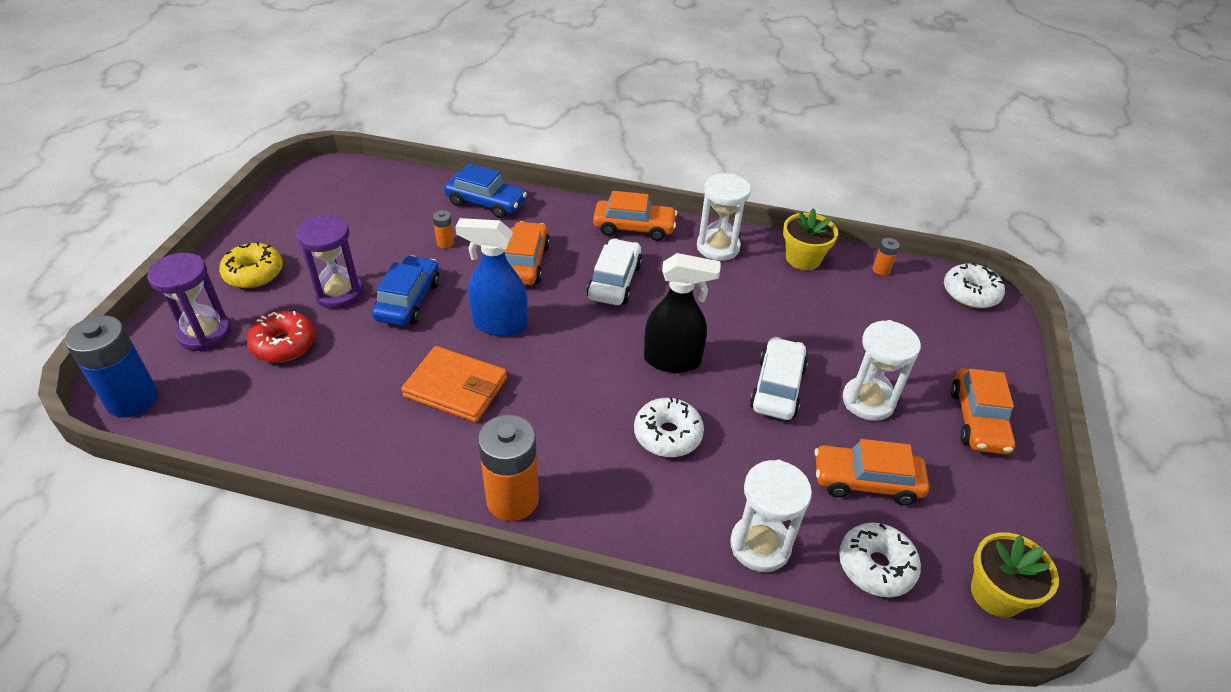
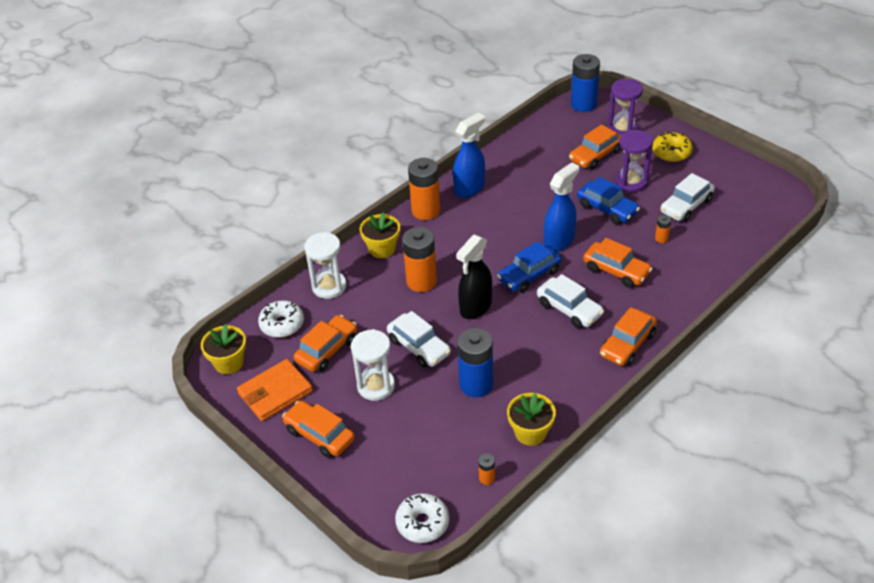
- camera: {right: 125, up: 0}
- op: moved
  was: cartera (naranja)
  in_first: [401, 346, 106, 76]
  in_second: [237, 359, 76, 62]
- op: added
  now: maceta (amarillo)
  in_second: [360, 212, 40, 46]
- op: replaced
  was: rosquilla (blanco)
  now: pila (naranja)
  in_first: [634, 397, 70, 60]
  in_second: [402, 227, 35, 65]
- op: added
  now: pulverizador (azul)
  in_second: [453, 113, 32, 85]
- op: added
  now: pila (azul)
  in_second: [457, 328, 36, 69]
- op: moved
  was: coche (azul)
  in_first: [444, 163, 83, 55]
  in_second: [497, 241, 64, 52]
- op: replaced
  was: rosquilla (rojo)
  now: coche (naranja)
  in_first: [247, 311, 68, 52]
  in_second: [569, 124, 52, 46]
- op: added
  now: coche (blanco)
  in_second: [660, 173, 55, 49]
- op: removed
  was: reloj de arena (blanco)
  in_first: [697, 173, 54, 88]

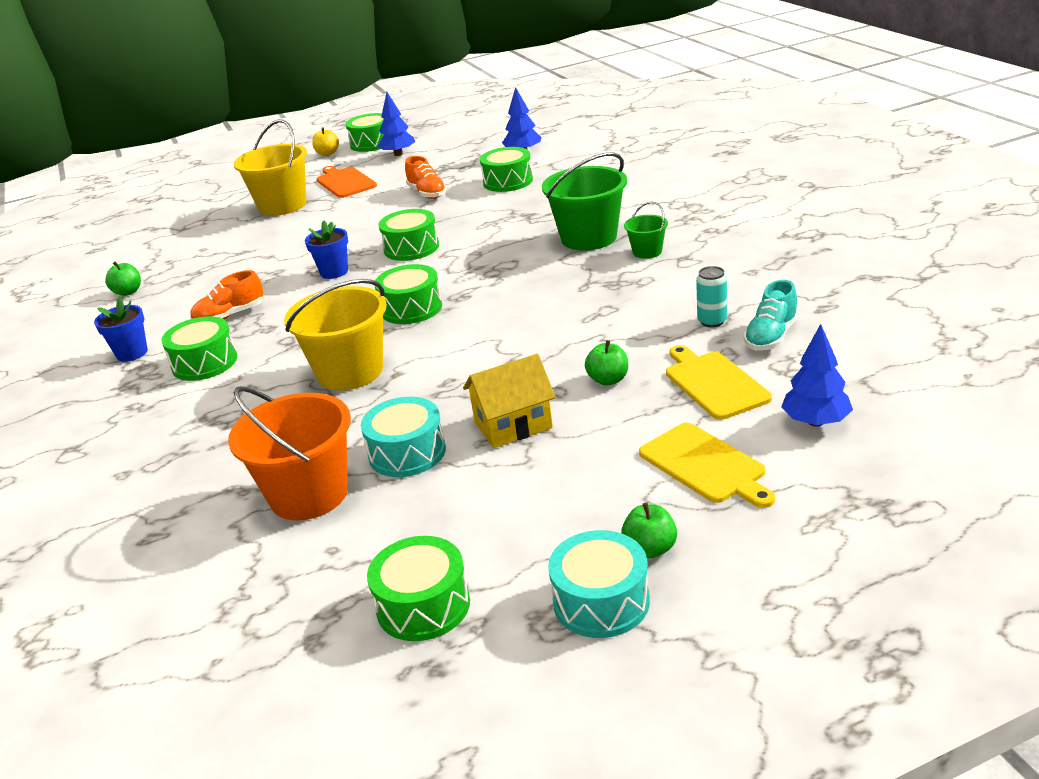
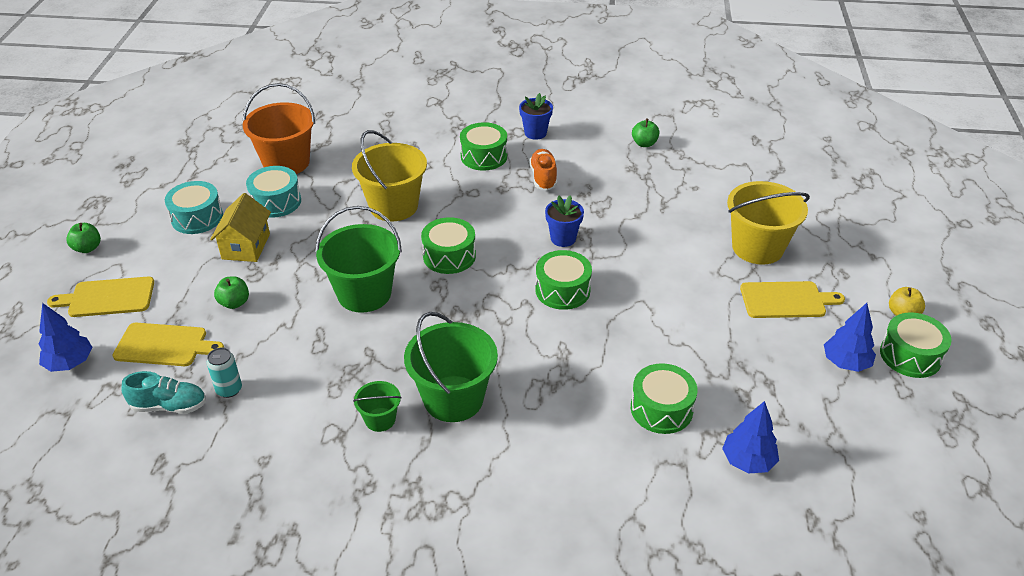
- camera: {right: 115, up: 10}
- op: turned
  was: zapato (turquesa)
  in_first: [743, 280, 55, 71]
  in_second: [121, 371, 85, 43]
  clockwise: 120
- op: moved
  was: tambor (turquesa)
  in_first: [548, 530, 102, 108]
  in_second: [165, 181, 58, 53]
- op: added
  now: balde (verde)
  in_second: [315, 206, 87, 107]
- op: recoloured
  was: tabla de cortar (naranja)
  now: tabla de cortar (amarillo)
  in_first: [316, 166, 61, 32]
  in_second: [740, 281, 105, 37]
- op: removed
  was: tambor (verde)
  in_first: [367, 536, 103, 105]
- op: removed
  was: zapato (naranja)
  in_first: [405, 156, 42, 43]

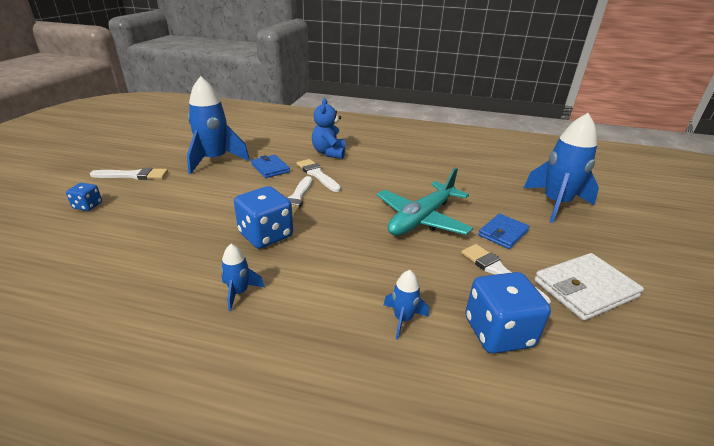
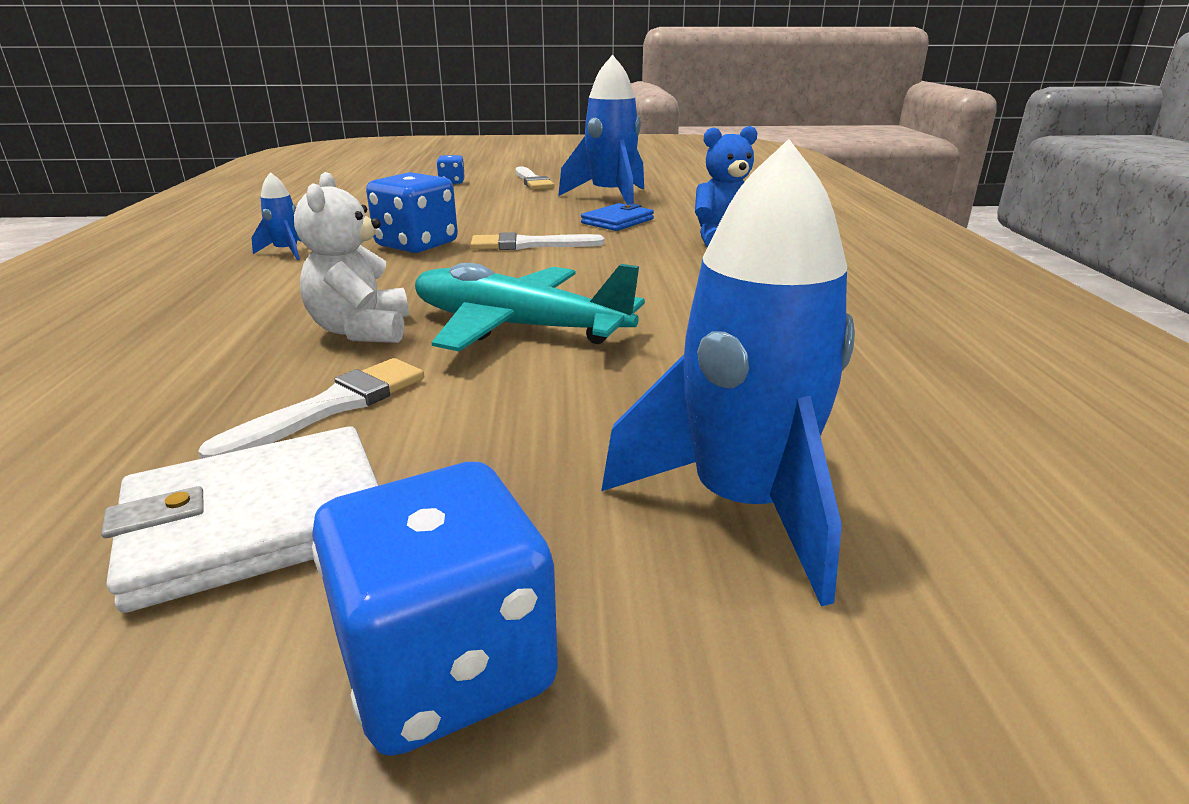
- camera: {right: 75, up: -5}
- op: turned
  was: cartera (blanco)
  in_first: [534, 253, 110, 68]
  in_second: [101, 426, 278, 187]
  clockwise: -75
- op: added
  now: osito (blanco)
  in_second: [294, 172, 115, 171]
- op: moved
  was: dado (azul)
  in_first: [465, 272, 86, 82]
  in_second: [312, 462, 246, 294]
- op: removed
  was: pincel (blanco)
  in_first: [297, 159, 44, 33]
- op: removed
  was: cohete (azul)
  in_first: [384, 270, 45, 70]
- op: removed
  was: cartera (azul)
  in_first: [478, 214, 52, 35]

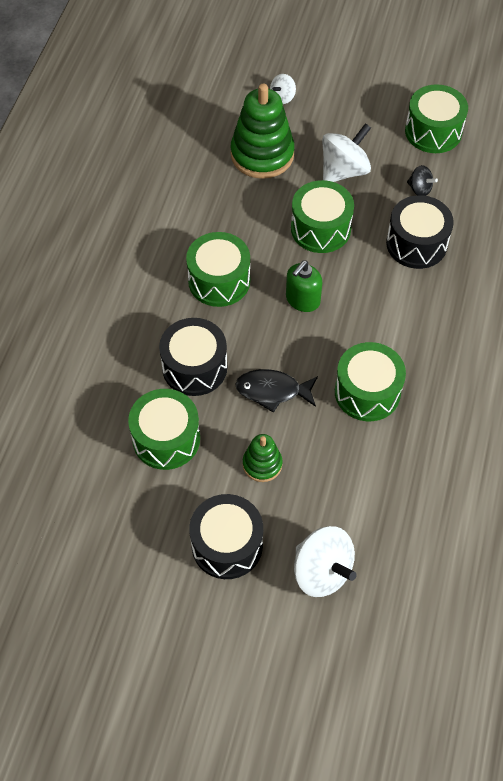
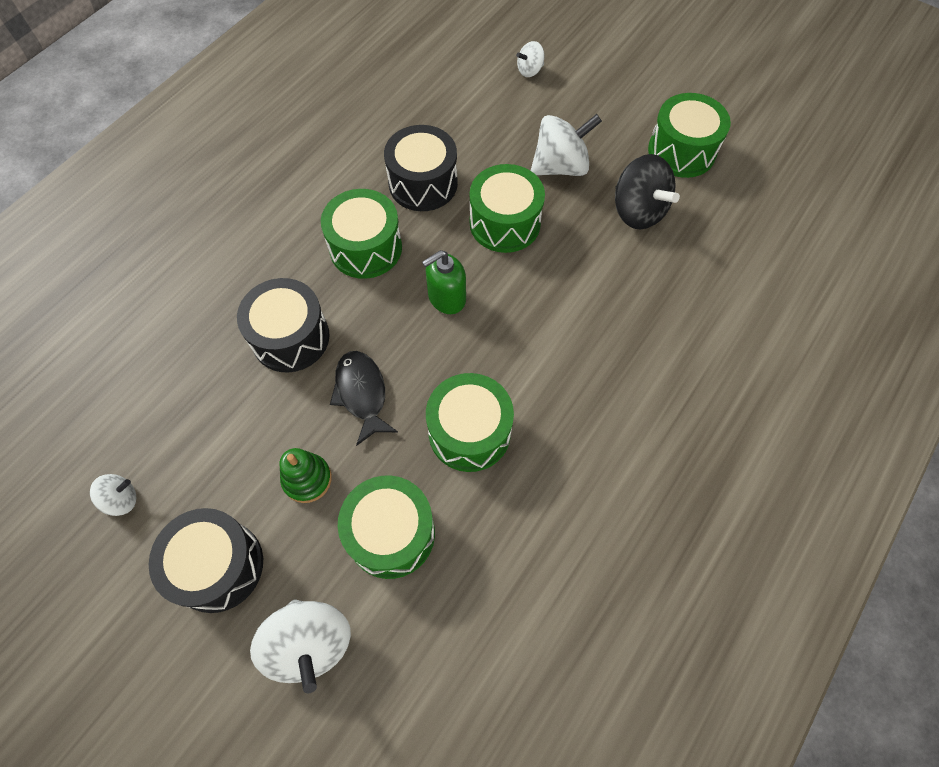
- camera: {right: 20, up: 5}
- op: added
  now: peonza (blanco)
  in_second: [90, 474, 46, 42]
- op: turned
  was: pez (negro)
  in_first: [235, 369, 83, 44]
  in_second: [330, 351, 68, 95]
  clockwise: 45
- op: moved
  was: tambor (verde)
  in_first: [128, 389, 72, 81]
  in_second: [338, 475, 97, 104]
- op: moved
  was: tambor (negro)
  in_first: [386, 195, 68, 74]
  in_second: [384, 125, 74, 86]
- op: resized
  was: peonza (negro)
  in_first: [407, 165, 31, 31]
  in_second: [615, 154, 65, 76]
  ratio: 1.91
- op: removed
  was: juguete apilable (verde)
  in_first: [231, 84, 64, 95]

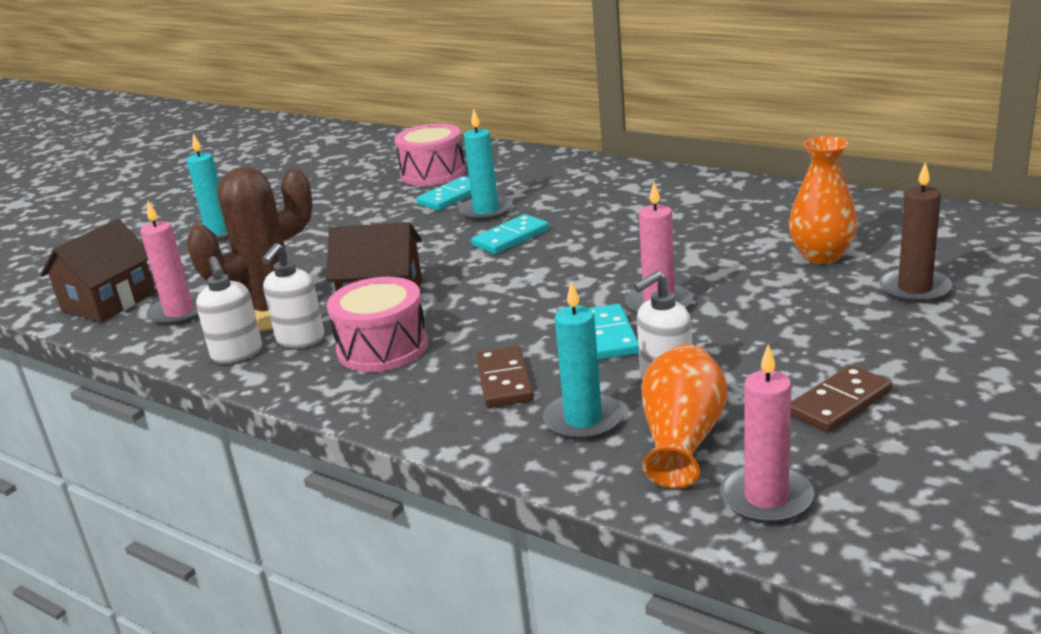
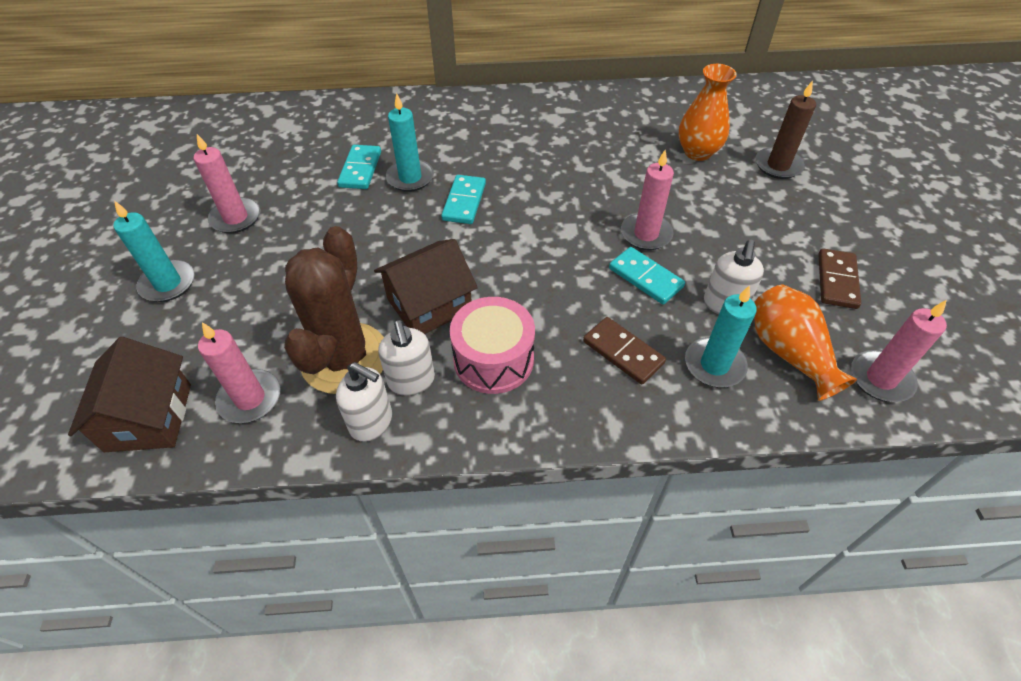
- camera: {right: -40, up: 25}
- op: added
  now: vela (rosa)
  in_second: [194, 134, 66, 99]
- op: removed
  was: tambor (rosa)
  in_first: [394, 124, 72, 62]

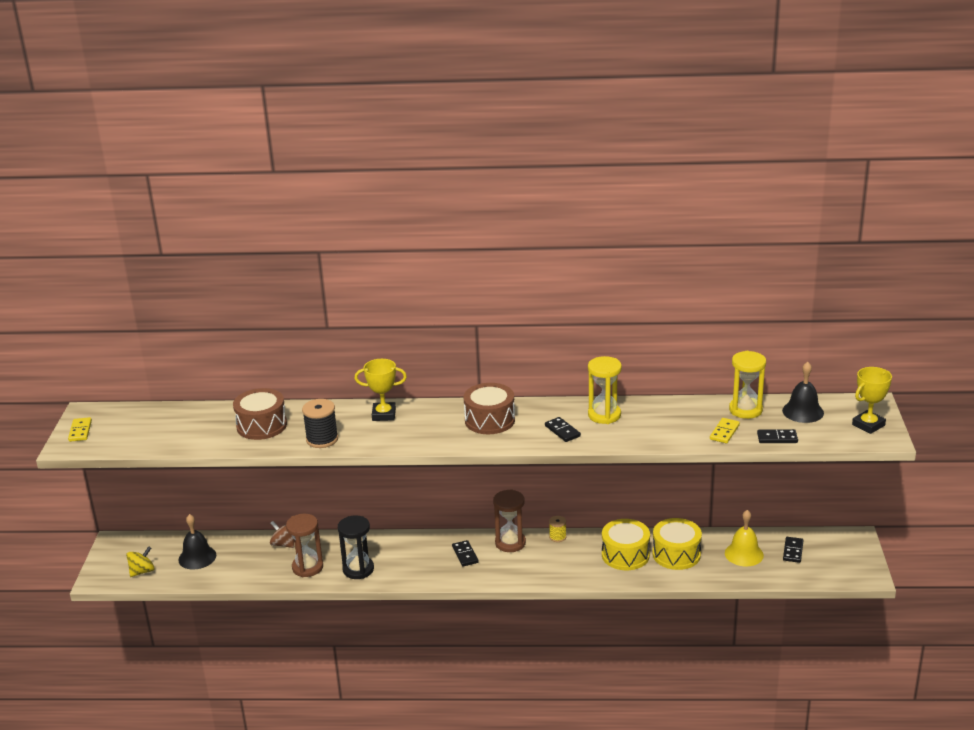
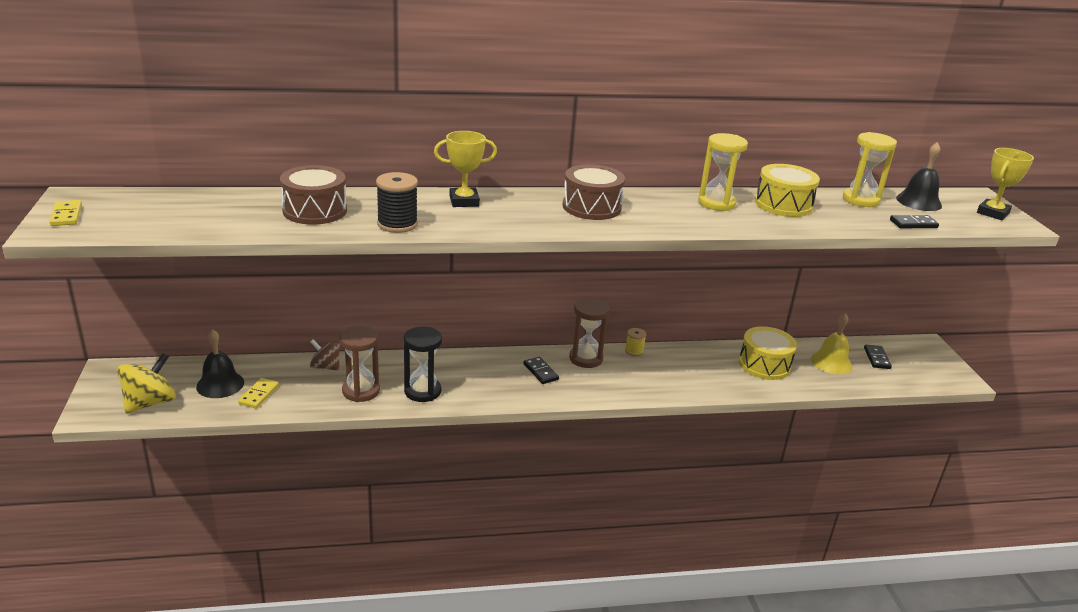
- camera: {right: -15, up: 0}
- op: resized
  was: peonza (amarillo)
  in_first: [126, 546, 29, 31]
  in_second: [117, 353, 59, 61]
  ratio: 1.55
- op: moved
  was: ficha de dominó (amarillo)
  in_first: [710, 418, 30, 25]
  in_second: [238, 378, 41, 30]
- op: moved
  was: tambor (amarillo)
  in_first: [602, 519, 48, 51]
  in_second: [755, 164, 65, 53]
- op: removed
  was: ficha de dominó (negro)
  in_first: [545, 417, 36, 25]

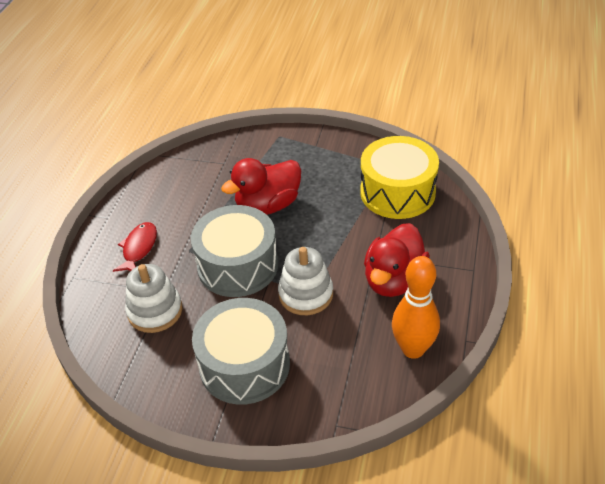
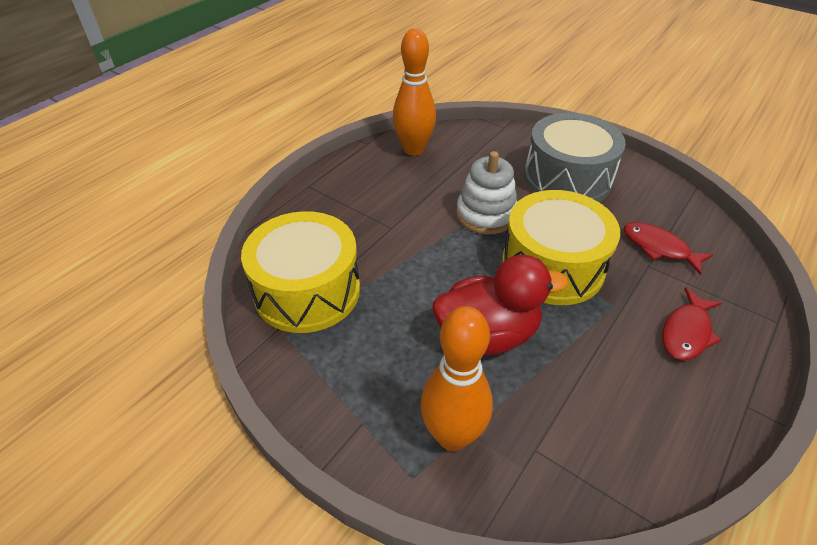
- camera: {right: -160, up: 0}
- op: added
  now: bolo (naranja)
  in_second: [420, 306, 73, 145]
- op: recoloured
  was: tambor (gris)
  now: tambor (amarillo)
  in_first: [191, 205, 87, 92]
  in_second: [502, 190, 118, 115]
- op: replaced
  was: juguete apilable (blanco)
  now: pez (rojo)
  in_first: [125, 264, 57, 69]
  in_second: [624, 222, 89, 53]
- op: removed
  was: pato (rojo)
  in_first: [364, 223, 66, 74]

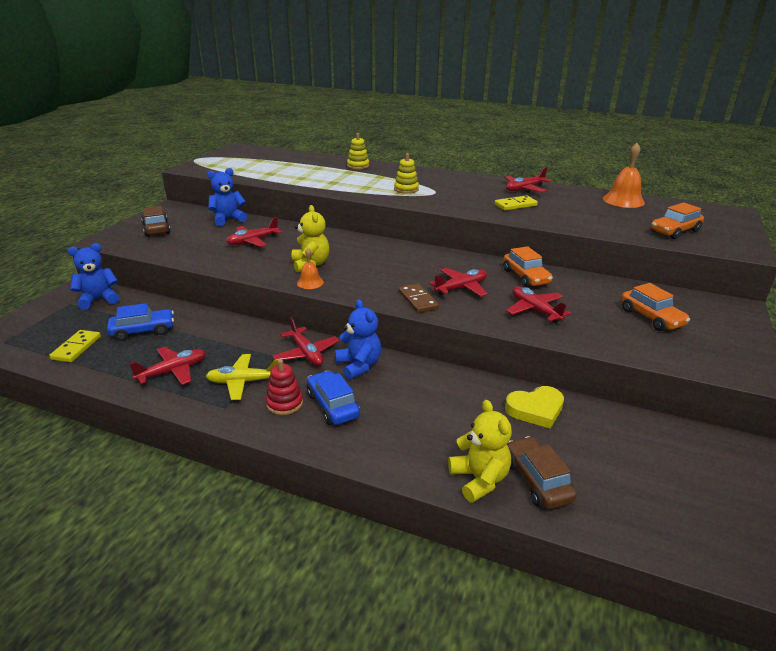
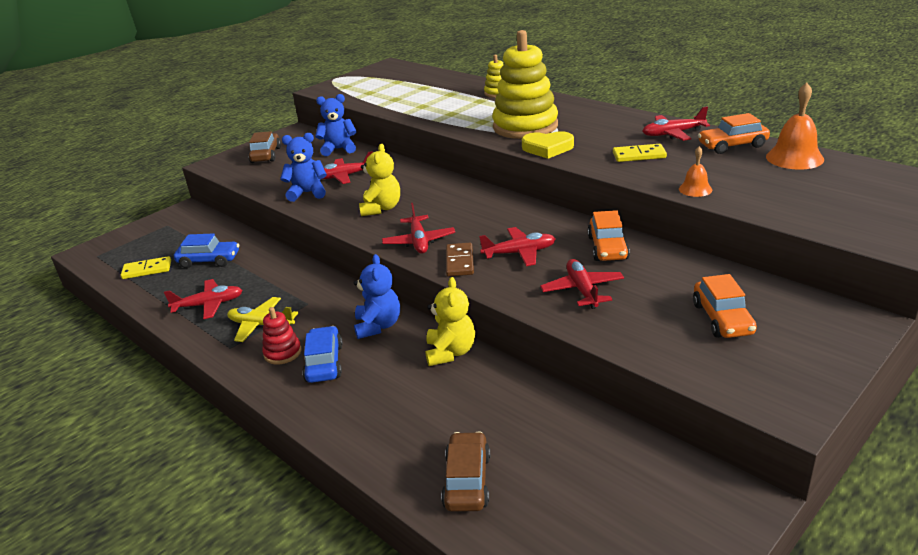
- camera: {right: 25, up: 0}
- op: turned
  was: ficha de dominó (amarillo)
  in_first: [49, 330, 52, 32]
  in_second: [121, 256, 50, 23]
  clockwise: 45
- op: moved
  was: osito (azul)
  in_first: [68, 243, 51, 67]
  in_second: [280, 133, 47, 69]
- op: moved
  was: avión (rojo)
  in_first: [273, 317, 66, 49]
  in_second: [382, 203, 73, 50]
- op: moved
  was: osito (amarillo)
  in_first: [448, 400, 64, 103]
  in_second: [425, 277, 50, 89]
- op: resized
  was: juguete apilable (amarillo)
  in_first: [394, 153, 25, 41]
  in_second: [492, 30, 66, 109]
  ratio: 2.2
- op: moved
  was: corazón (amarillo)
  in_first: [505, 386, 59, 42]
  in_second: [522, 131, 52, 28]
- op: moved
  was: campana (naranja)
  in_first: [297, 248, 27, 41]
  in_second: [679, 146, 33, 51]
- op: moved
  was: coche (naranja)
  in_first: [651, 202, 53, 37]
  in_second: [698, 113, 72, 41]

